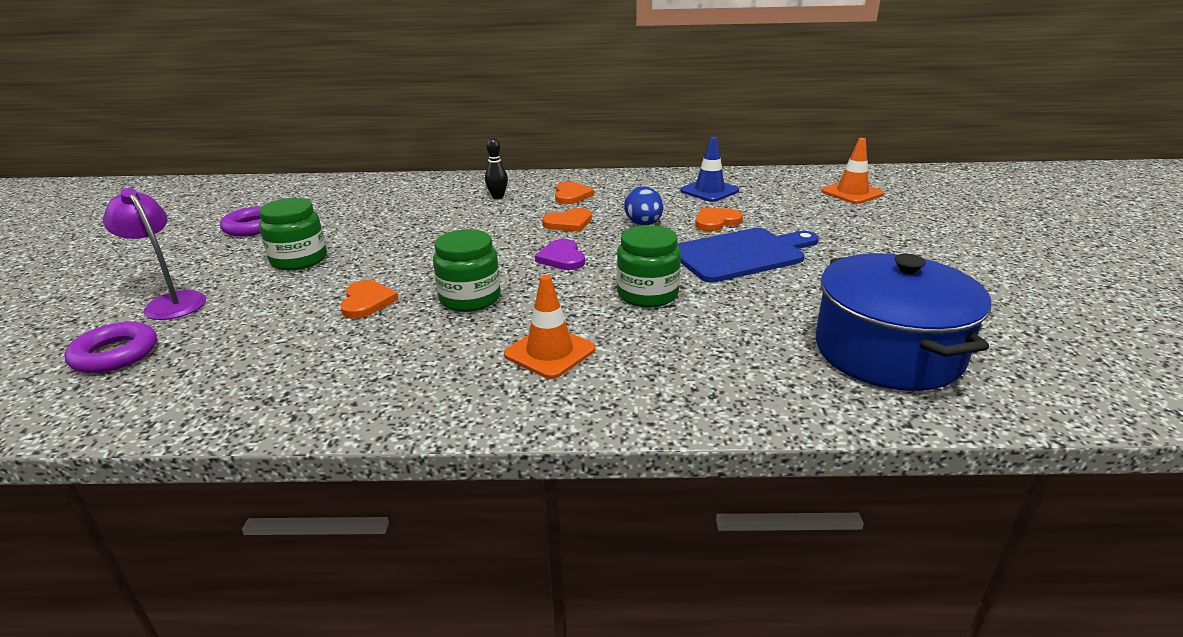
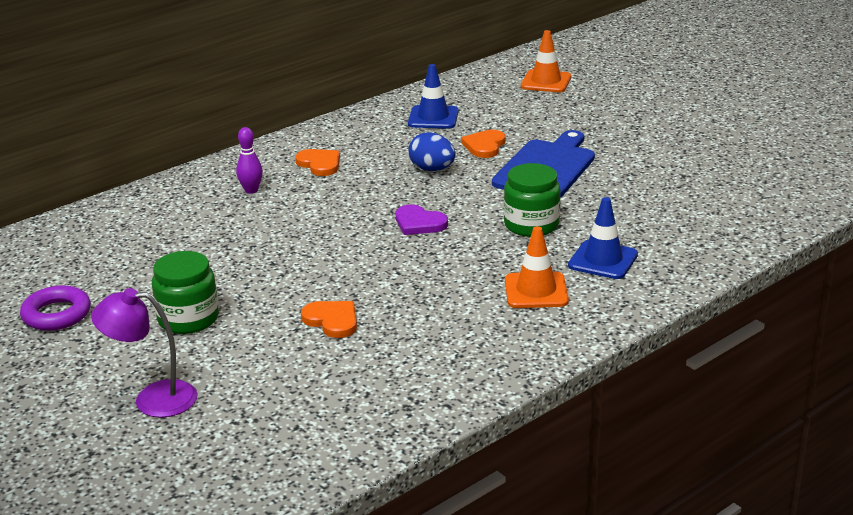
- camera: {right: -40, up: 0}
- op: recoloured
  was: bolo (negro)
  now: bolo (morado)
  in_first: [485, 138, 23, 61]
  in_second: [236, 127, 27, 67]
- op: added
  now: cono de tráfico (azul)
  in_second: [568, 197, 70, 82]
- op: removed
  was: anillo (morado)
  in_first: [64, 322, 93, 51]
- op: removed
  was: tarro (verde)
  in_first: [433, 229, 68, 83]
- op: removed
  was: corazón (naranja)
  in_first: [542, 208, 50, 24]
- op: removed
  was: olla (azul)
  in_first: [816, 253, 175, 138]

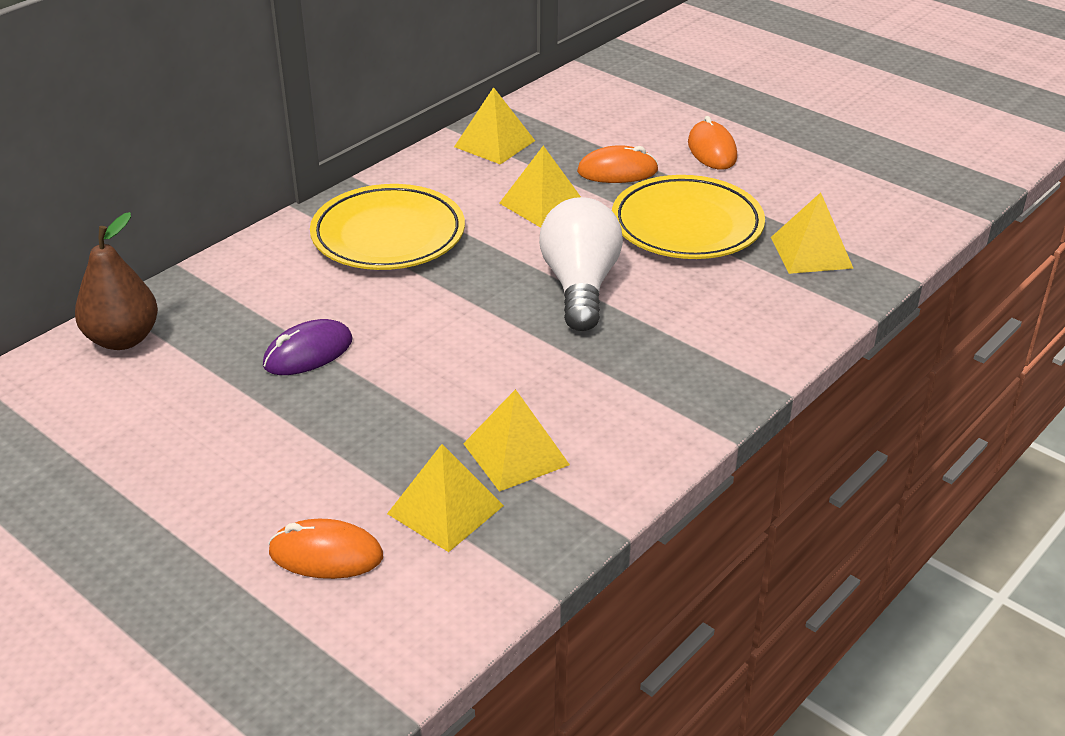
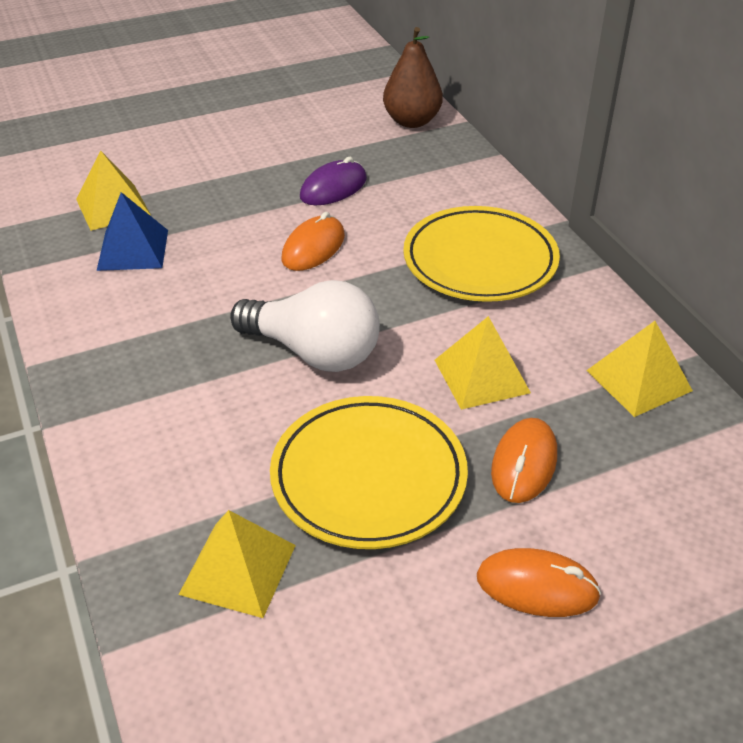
- camera: {right: 115, up: 5}
- op: recoloured
  was: pirámide (amarillo)
  now: pirámide (azul)
  in_first: [463, 389, 107, 103]
  in_second: [97, 192, 71, 79]
- op: moved
  was: ratón (naranja)
  in_first: [268, 519, 115, 60]
  in_second: [282, 212, 63, 59]
- op: turned
  was: ratón (morado)
  in_first: [263, 319, 90, 56]
  in_second: [300, 157, 67, 48]
  clockwise: 60

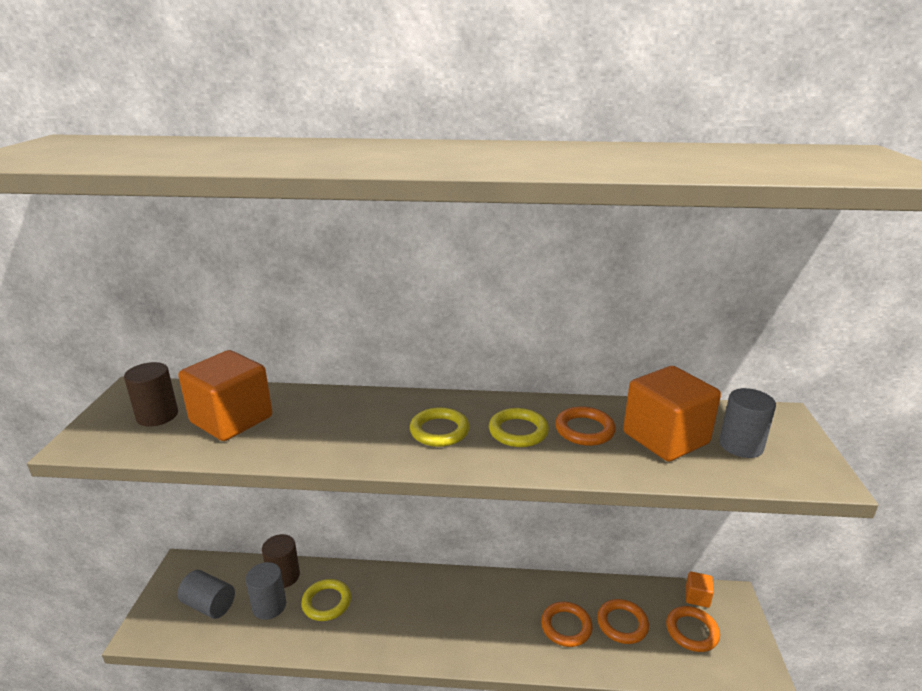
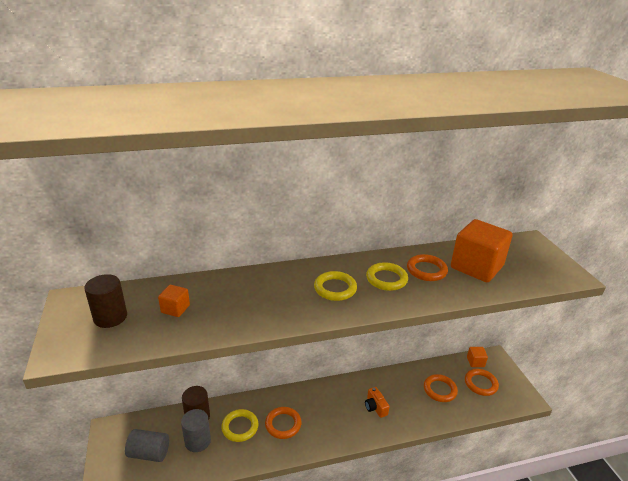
- camera: {right: -20, up: 5}
- op: resized
  was: cubo (naranja)
  in_first: [178, 350, 94, 91]
  in_second: [158, 285, 32, 32]
  ratio: 0.45
- op: moved
  was: anillo (naranja)
  in_first: [541, 602, 52, 45]
  in_second: [265, 407, 36, 32]
- op: added
  now: cámara (naranja)
  in_second: [365, 387, 25, 31]
- op: removed
  was: cilindro (gris)
  in_first: [719, 388, 57, 70]

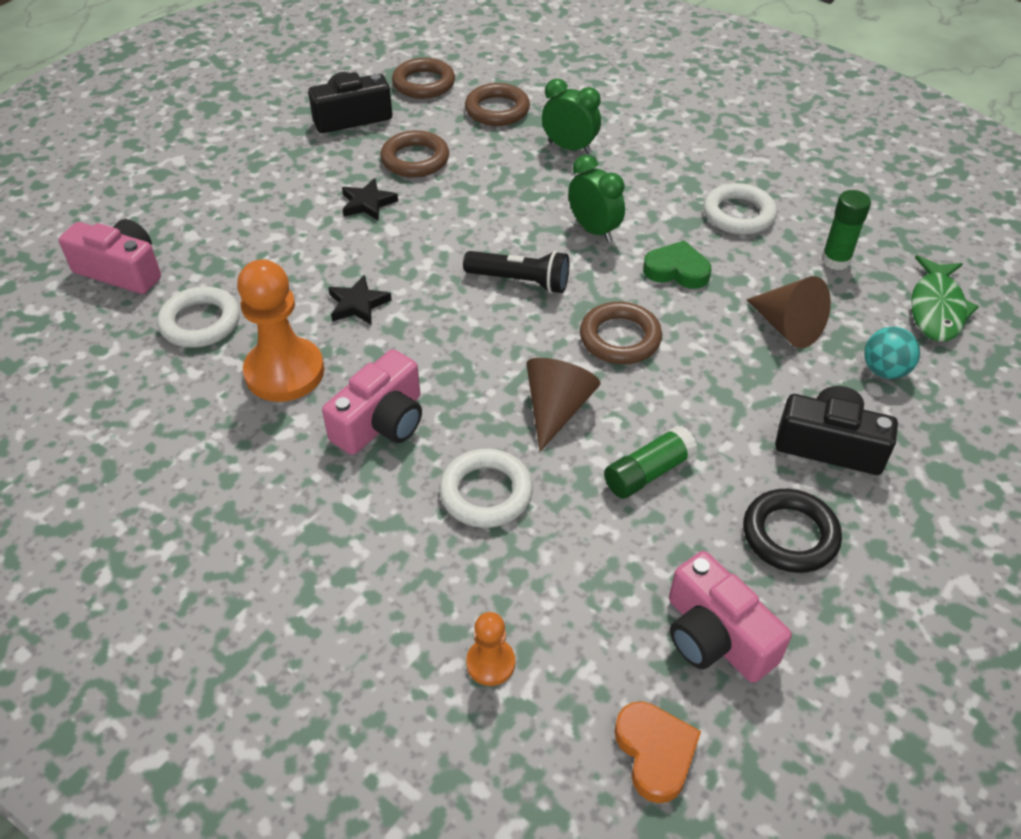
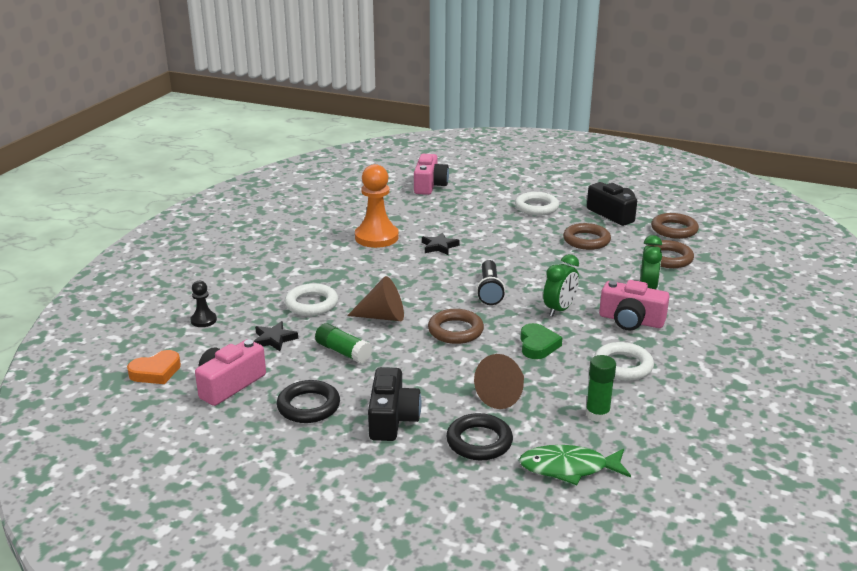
- camera: {right: 75, up: -20}
- op: recoloured
  was: peón (naranja)
  now: peón (negro)
  in_first: [466, 612, 49, 74]
  in_second: [191, 281, 26, 46]
- op: moved
  was: estrella (negro)
  in_first: [342, 178, 56, 43]
  in_second: [254, 321, 44, 30]
- op: replaced
  was: pelota (turquesa)
  now: anillo (negro)
  in_first: [864, 327, 56, 52]
  in_second: [446, 413, 67, 47]
- op: moved
  was: anillo (blanco)
  in_first: [157, 286, 83, 62]
  in_second: [515, 192, 44, 24]
- op: moved
  was: cámara (rosa)
  in_first: [322, 349, 100, 106]
  in_second: [599, 280, 71, 51]

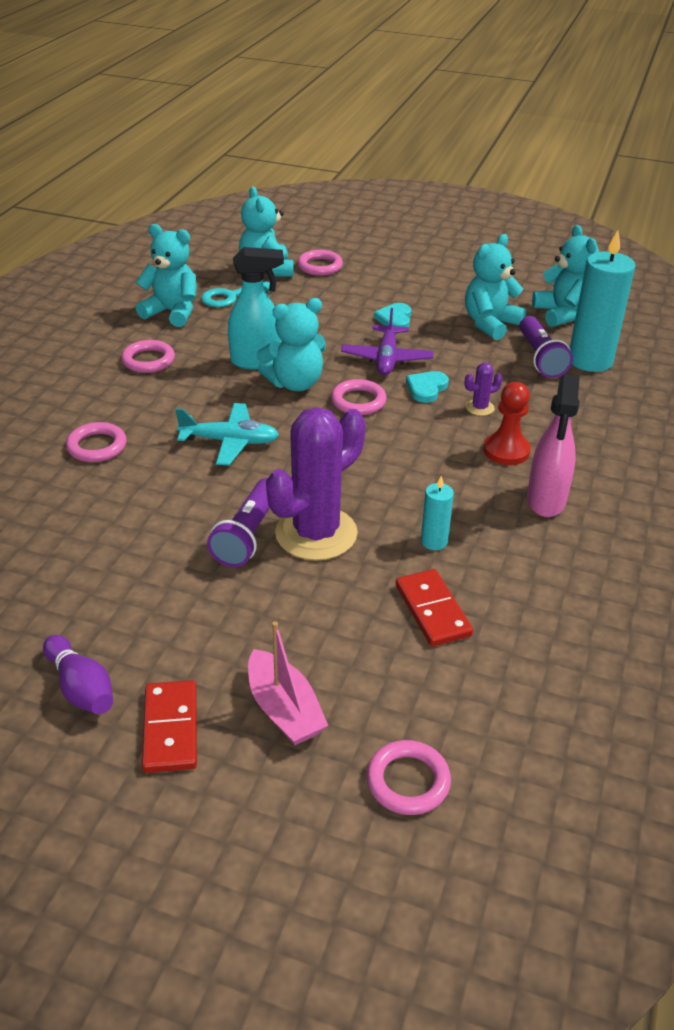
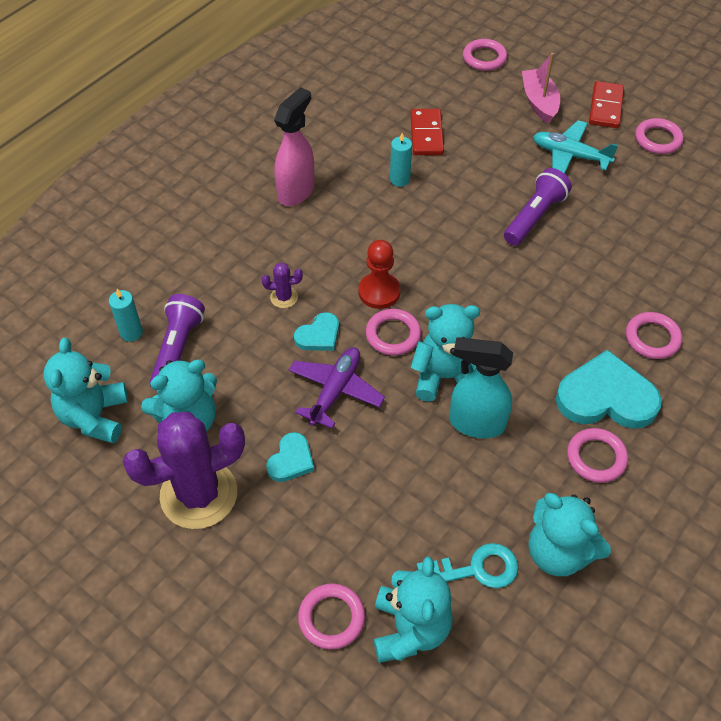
- camera: {right: -160, up: 15}
- op: resized
  was: vela (turquesa)
  in_first: [570, 230, 65, 142]
  in_second: [109, 289, 34, 53]
  ratio: 0.48
- op: moved
  was: cactus (morado)
  in_first: [266, 407, 100, 154]
  in_second: [123, 412, 122, 117]
- op: moved
  was: peón (rojo)
  in_first: [484, 382, 47, 83]
  in_second: [359, 240, 41, 69]
- op: moved
  was: avión (turquesa)
  in_first: [175, 403, 104, 63]
  in_second: [533, 120, 86, 54]
- op: added
  now: corazón (turquesa)
  in_second: [556, 350, 106, 79]
- op: replaced
  was: bolo (morado)
  now: anillo (rosa)
  in_first: [43, 635, 70, 79]
  in_second: [635, 118, 49, 36]

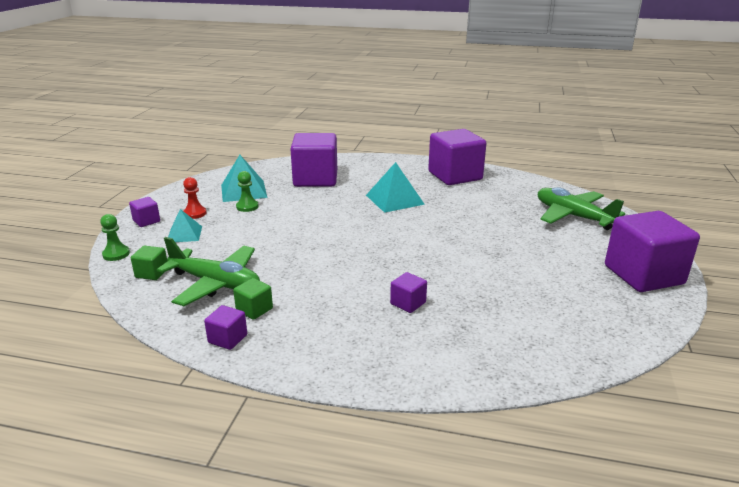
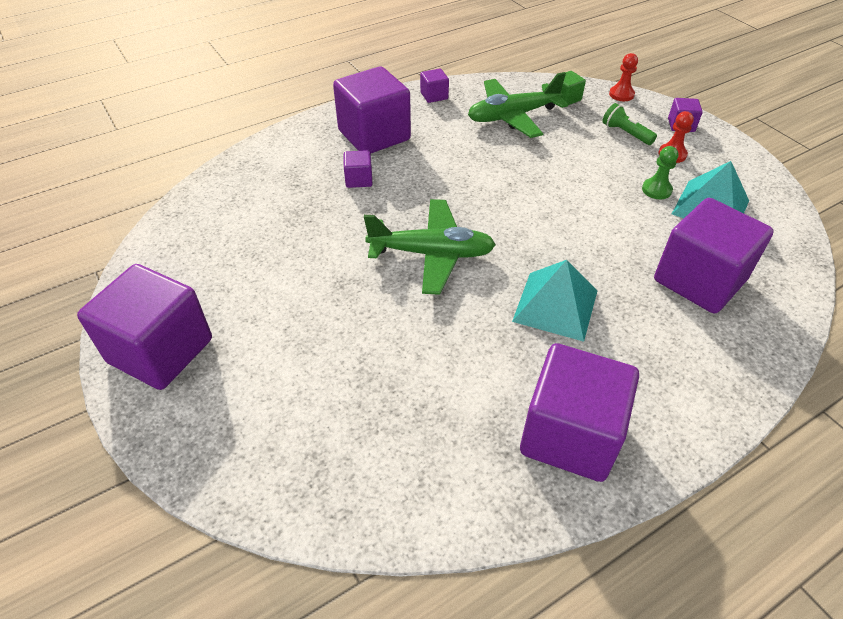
- camera: {right: 135, up: 20}
- op: added
  now: cubo (morado)
  in_second: [333, 66, 78, 87]
- op: moved
  was: avión (verde)
  in_first: [538, 187, 87, 43]
  in_second: [364, 199, 132, 96]
- op: replaced
  was: pirámide (turquesa)
  now: lámpara de mano (verde)
  in_first: [168, 209, 34, 33]
  in_second: [602, 103, 55, 42]
- op: recoloured
  was: peón (verde)
  now: peón (rojo)
  in_first: [100, 214, 30, 47]
  in_second: [609, 53, 29, 48]
- op: removed
  was: cubo (verde)
  in_first: [233, 278, 40, 42]

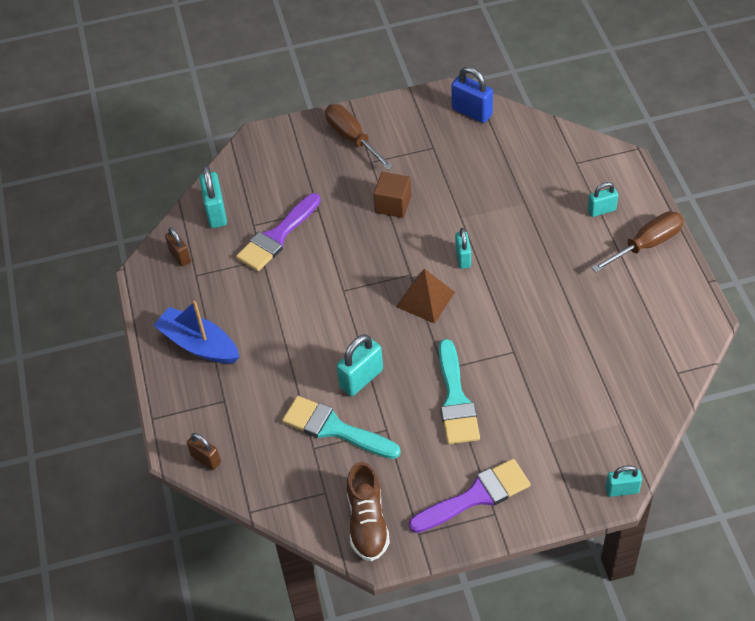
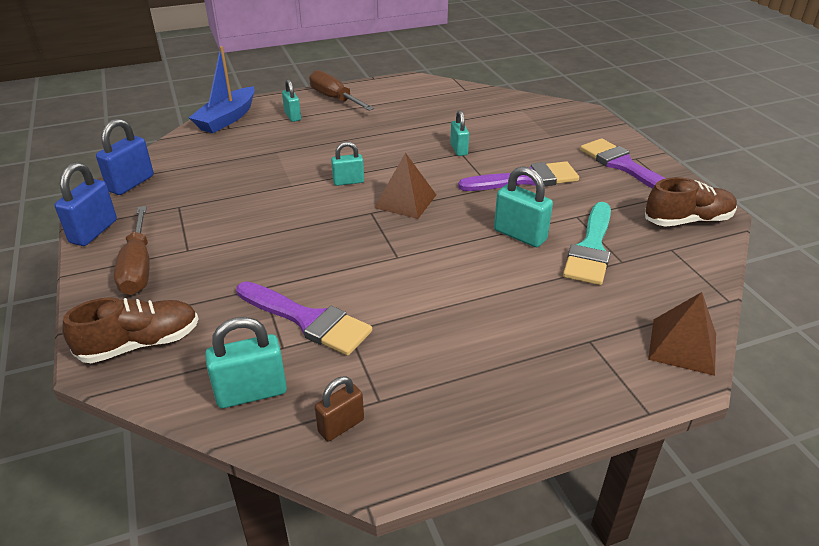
- camera: {right: -100, up: -15}
- op: added
  now: candado (azul)
  in_second: [55, 162, 62, 84]
- op: added
  now: zapato (marrón)
  in_second: [62, 297, 137, 66]
- op: turned
  was: destornillador (marrón)
  in_first: [325, 104, 68, 66]
  in_second: [114, 206, 36, 89]
  clockwise: -60
- op: moved
  was: barco (azul)
  in_first: [153, 301, 86, 63]
  in_second: [189, 46, 66, 87]
- op: moved
  was: candado (turquesa)
  in_first: [606, 465, 36, 32]
  in_second: [450, 110, 19, 46]
- op: recoloured
  was: pincel (turquesa)
  now: pincel (morado)
  in_first: [439, 339, 41, 105]
  in_second: [458, 161, 121, 30]
- op: replaced
  was: candado (marrón)
  now: pirámide (marrón)
  in_first: [187, 433, 34, 37]
  in_second: [648, 292, 68, 84]
- op: removed
  was: cubo (marrón)
  in_first: [374, 172, 37, 46]

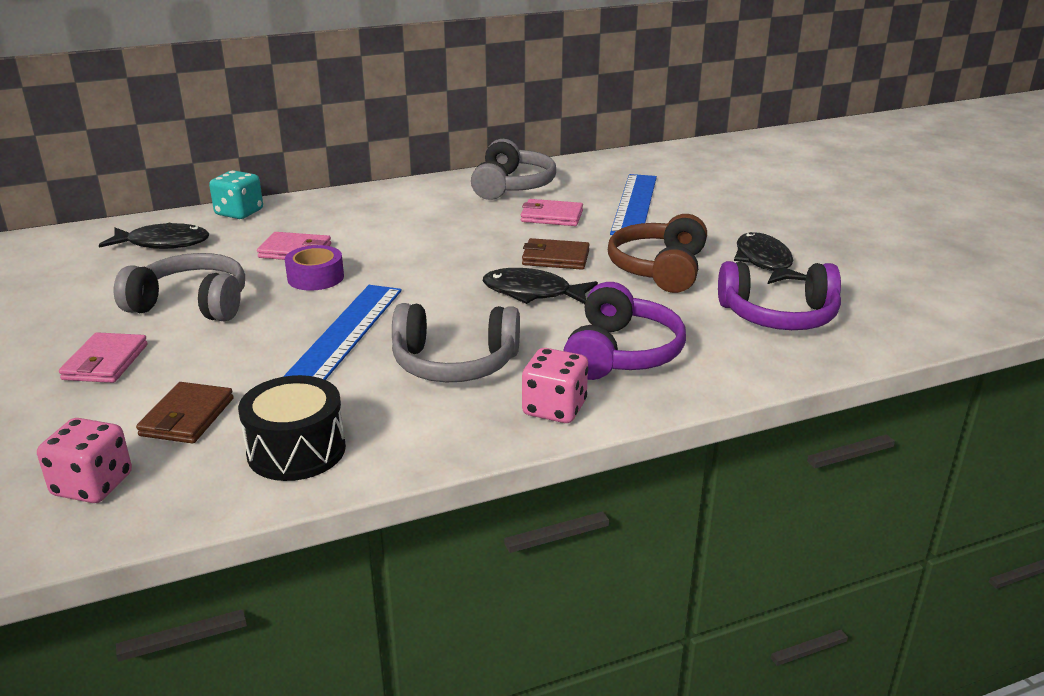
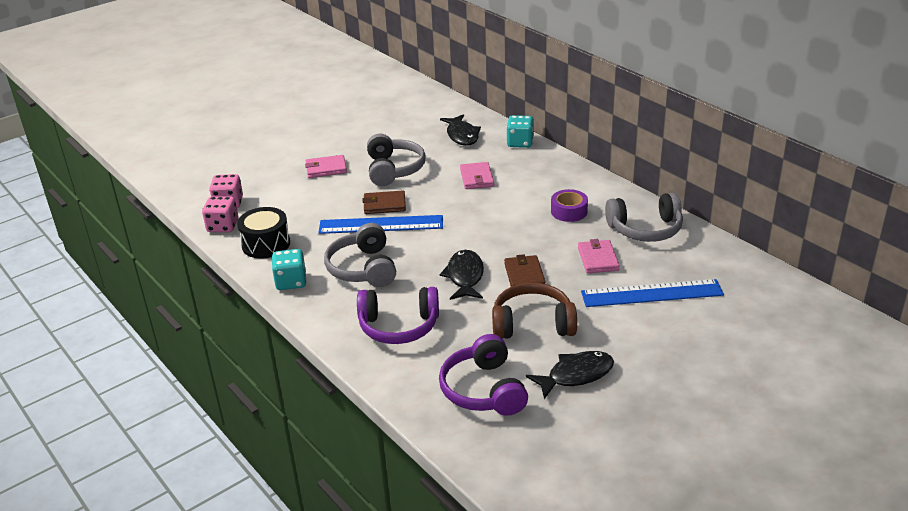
- camera: {right: 75, up: 5}
- op: moved
  was: dado (rosa)
  in_first: [522, 348, 66, 75]
  in_second: [202, 196, 36, 36]
- op: added
  now: dado (turquesa)
  in_second: [272, 249, 35, 41]
- op: moved
  was: cartera (marrón)
  in_first: [136, 382, 98, 62]
  in_second: [363, 191, 43, 23]
- op: moved
  was: cinta adhesiva (morado)
  in_first: [285, 245, 59, 46]
  in_second: [551, 189, 37, 33]

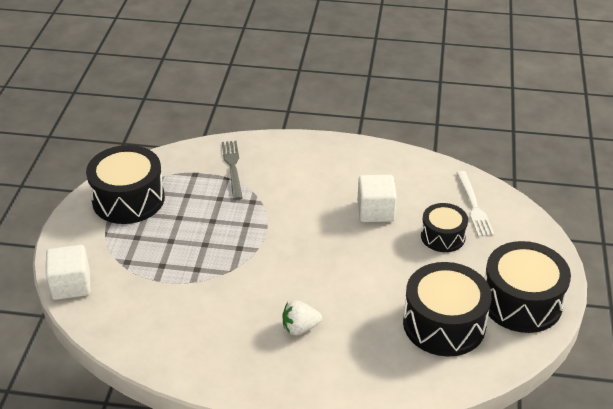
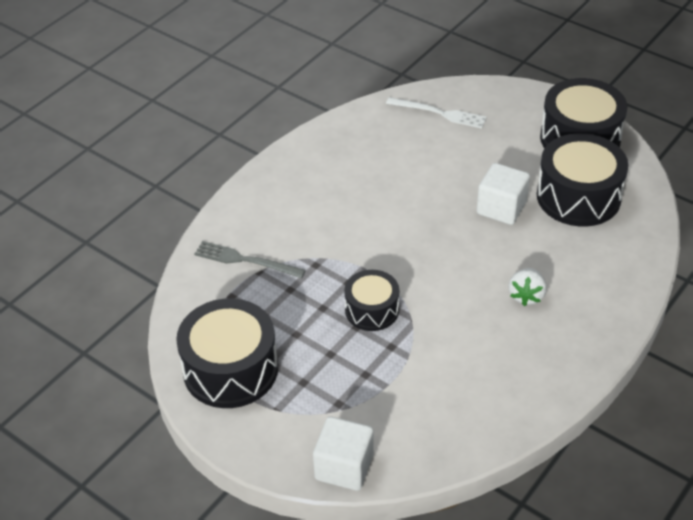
- camera: {right: -60, up: 5}
- op: moved
  was: tambor (negro)
  in_first: [421, 203, 47, 49]
  in_second: [344, 270, 55, 61]
- op: moved
  was: cubo (blanco)
  in_first: [358, 175, 39, 47]
  in_second: [477, 163, 53, 62]

